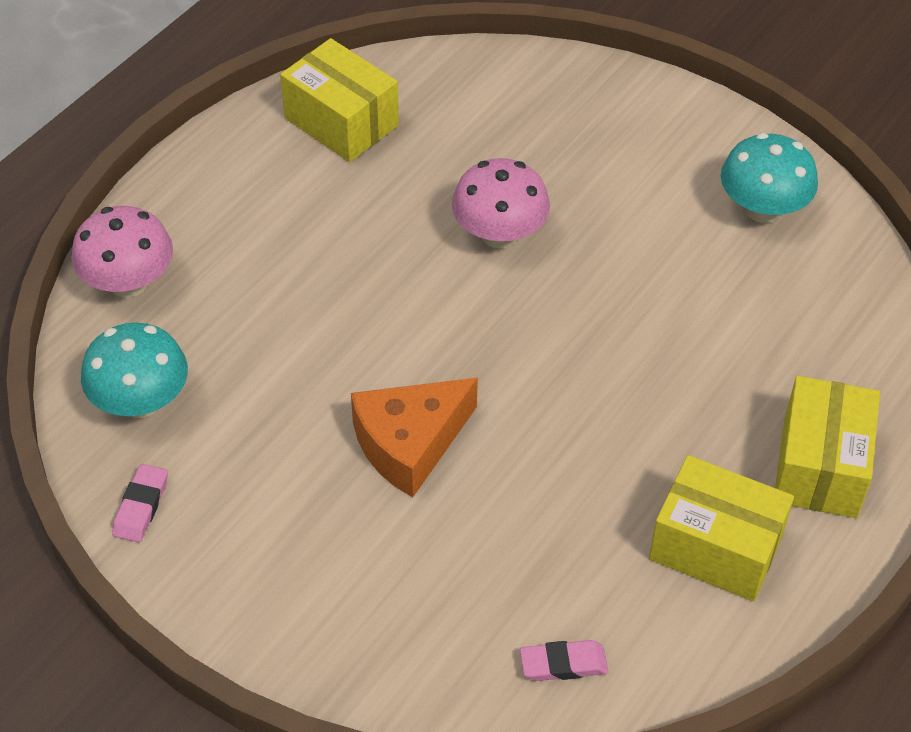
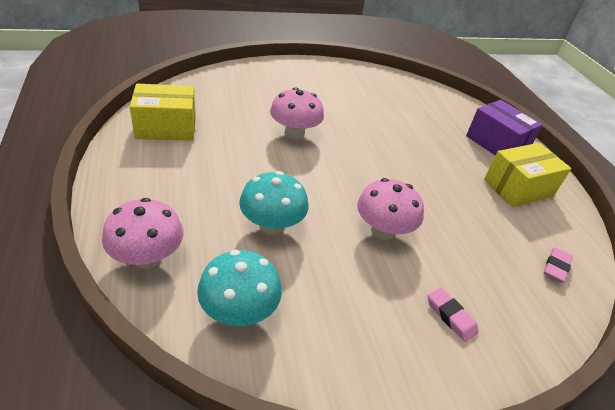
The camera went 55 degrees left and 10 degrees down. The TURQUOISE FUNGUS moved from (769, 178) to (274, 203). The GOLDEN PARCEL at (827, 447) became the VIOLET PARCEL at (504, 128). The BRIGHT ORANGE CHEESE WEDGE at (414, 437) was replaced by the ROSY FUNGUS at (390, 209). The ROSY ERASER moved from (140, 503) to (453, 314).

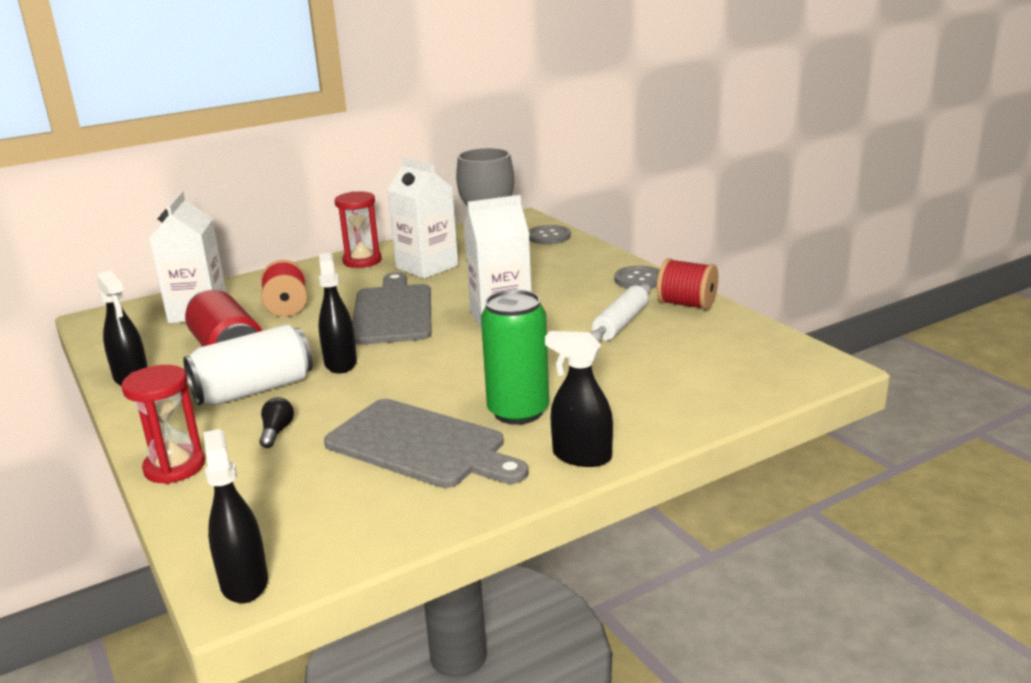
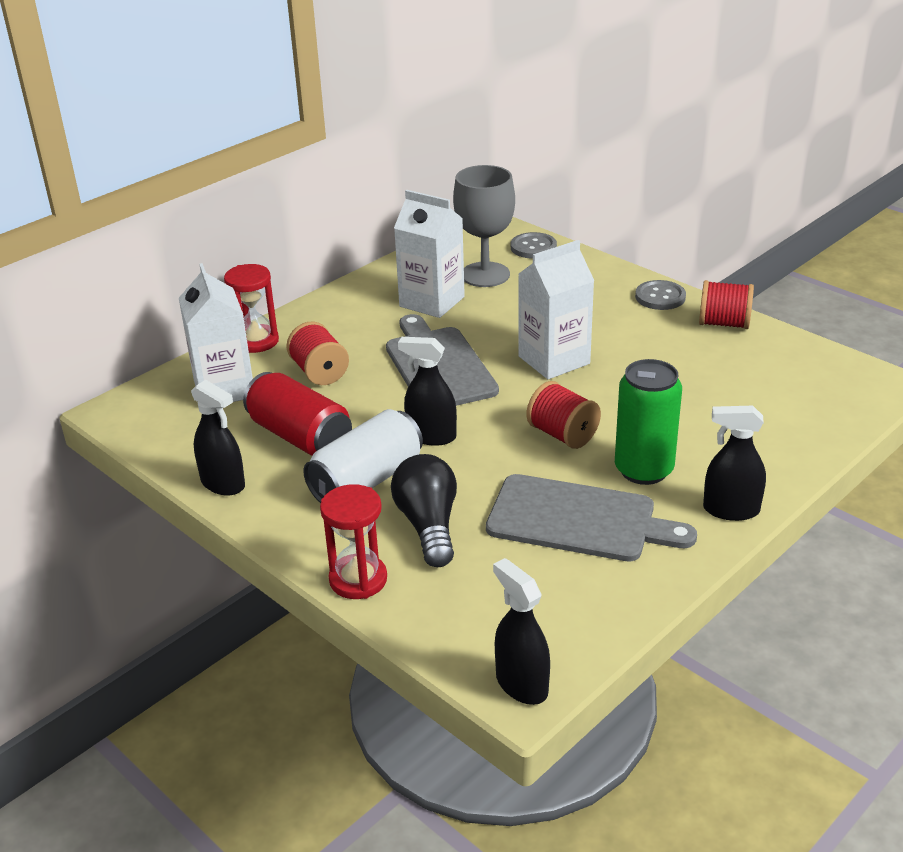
The camera went 15 degrees left and 10 degrees up. The RED HOURGLASS moved from (358, 229) to (251, 308). The JET-BLACK SPRAY CLEANER at (337, 313) turned 45 degrees counterclockwise. The WHITE DOUGH ROLLER at (620, 312) disappeared. The JET-BLACK BULB at (276, 422) changed to 2.09 times the size. The RED SPOOL at (563, 415) appeared.

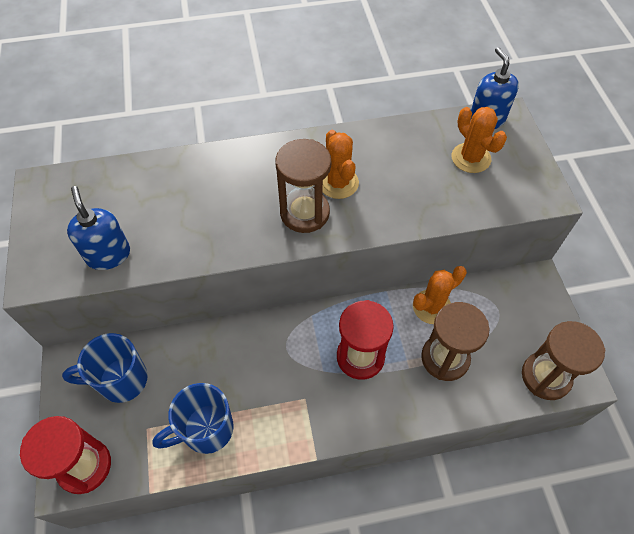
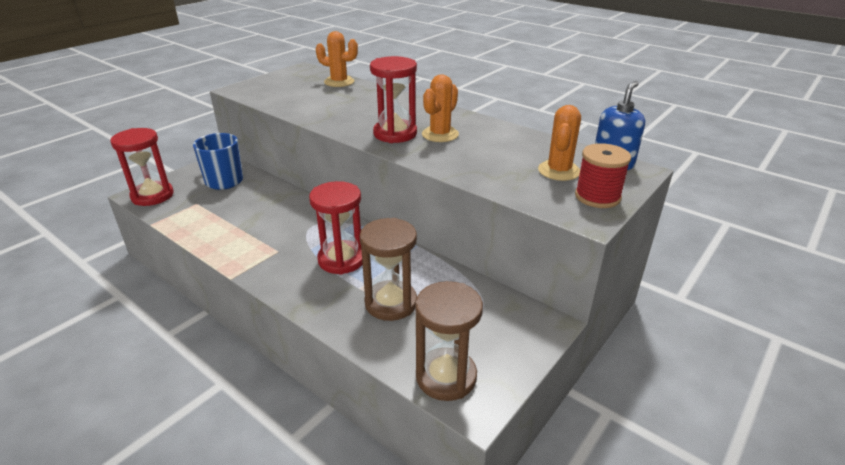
The camera went 50 degrees right and 25 degrees down. The BROWN HOURGLASS at (303, 186) became the RED HOURGLASS at (393, 99). The ROYAL BLUE SOAP DISPENSER at (98, 228) disappeared. The BRIGHT ORANGE SAGUARO CACTUS moved from (440, 295) to (337, 59). The ROYAL BLUE COFFEE MUG at (193, 418) disappeared. The RED SPOOL at (603, 175) appeared.

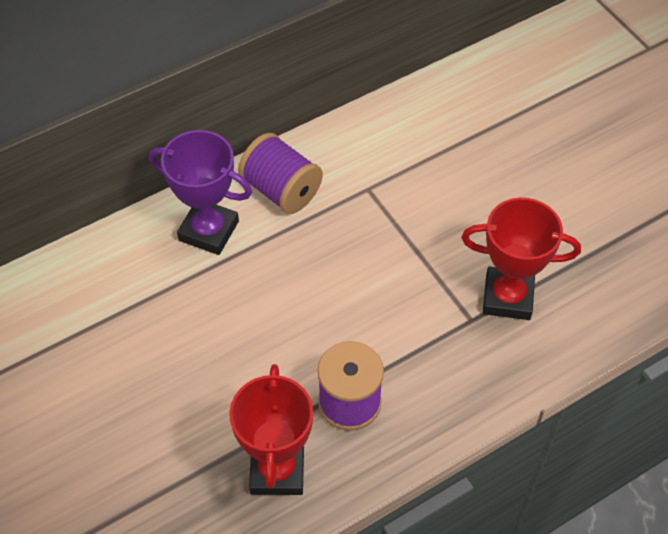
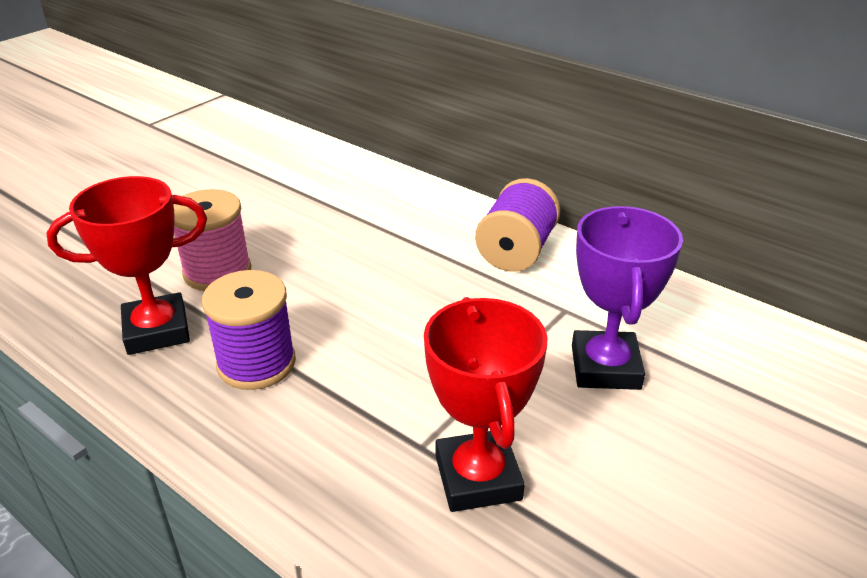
The camera went 70 degrees right and 20 degrees down. The VIOLET PRIZE CUP moved from (200, 192) to (627, 298). The ROSY SPOOL at (212, 240) appeared.

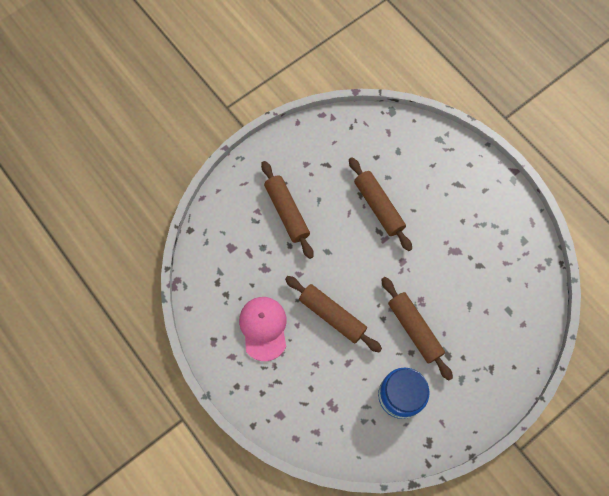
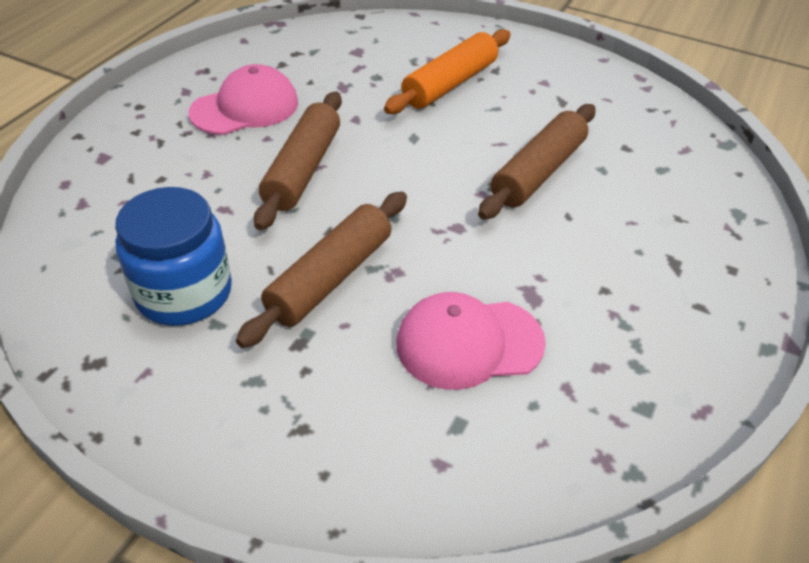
The camera went 65 degrees right and 25 degrees down. The BROWN DOUGH ROLLER at (287, 210) became the BRIGHT ORANGE DOUGH ROLLER at (447, 71). The ROSY PEAKED CAP at (471, 341) appeared.

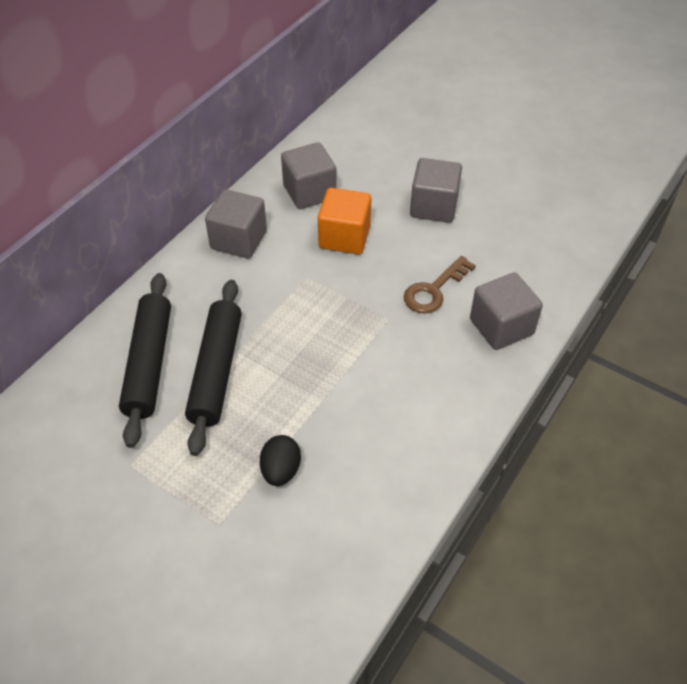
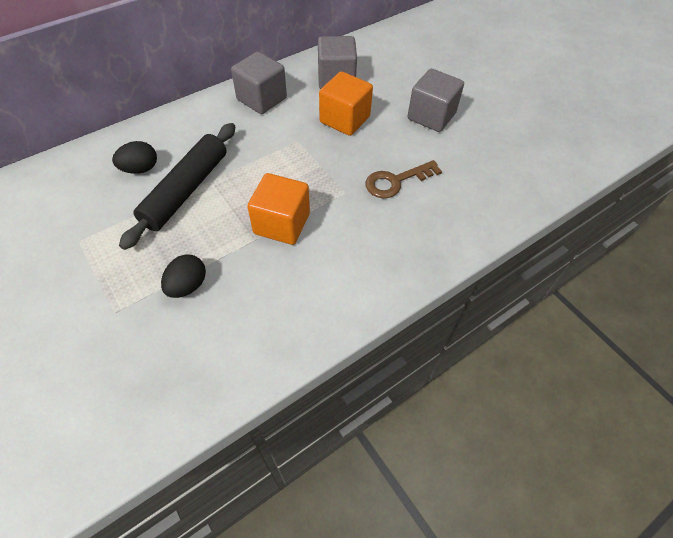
The camera went 20 degrees right and 5 degrees up. The GREY SOLID CUBE at (506, 311) disappeared. The JET-BLACK DOUGH ROLLER at (145, 360) was replaced by the JET-BLACK EGG at (134, 157). The BRIGHT ORANGE SOLID CUBE at (278, 209) appeared.

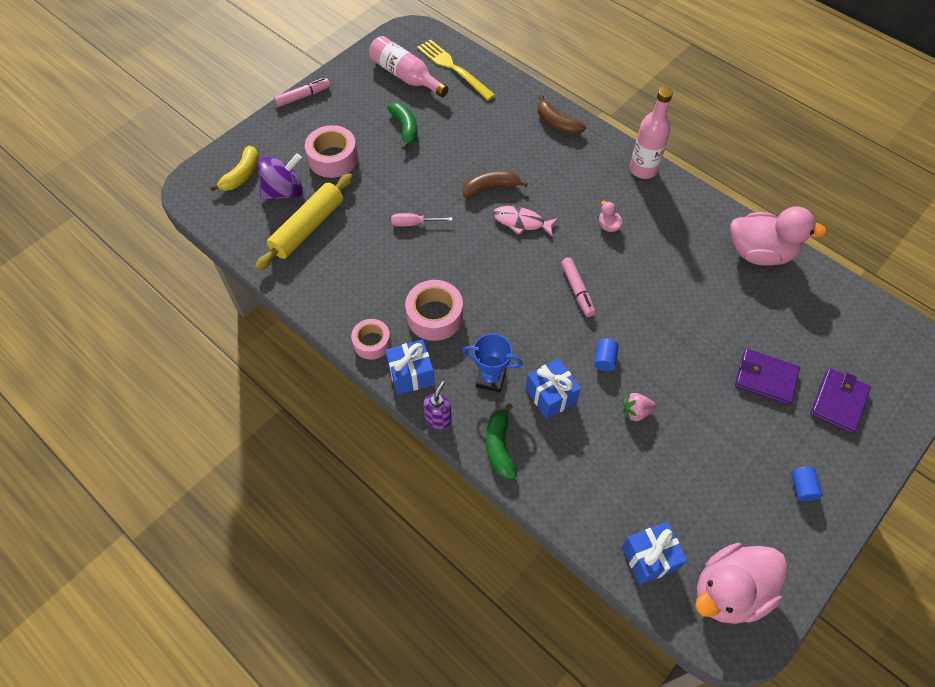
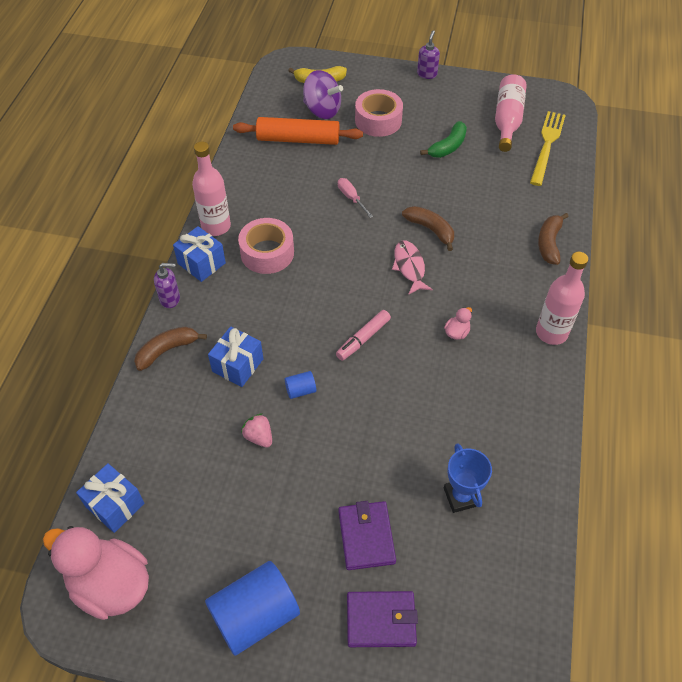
The camera went 60 degrees right and 5 degrees down. The ROSY FELT PEN at (302, 92) was replaced by the VIOLET SOAP DISPENSER at (428, 54). The GOLDEN DOUGH ROLLER at (304, 221) became the BRIGHT ORANGE DOUGH ROLLER at (298, 131). The ROSY TOY DUCK at (778, 236) disappeared. The ROSY ROLL OF TAPE at (371, 339) was replaced by the ROSY FLASK at (211, 189). The ROYAL BLUE PRIZE CUP moved from (492, 363) to (468, 478). The GREEN BANANA at (501, 441) became the BROWN BANANA at (170, 348). The ROYAL BLUE CYLINDER at (807, 484) changed to 2.30 times the size.

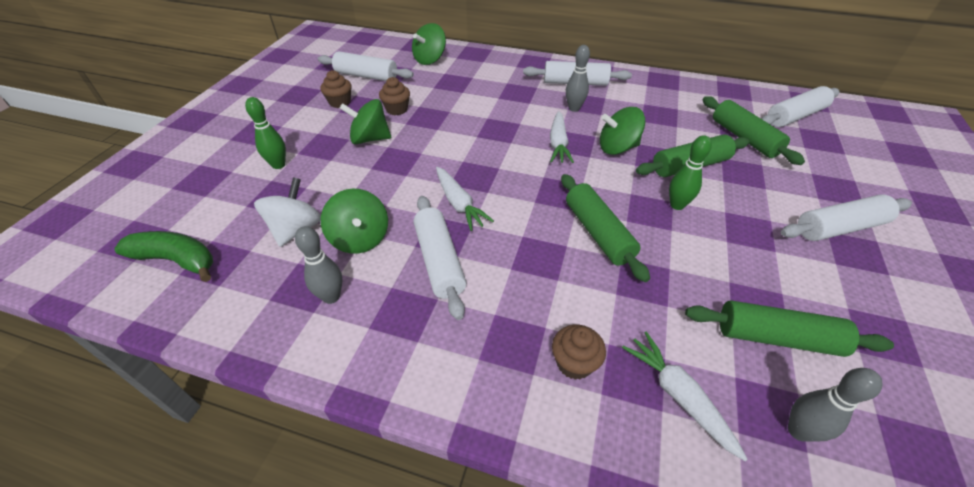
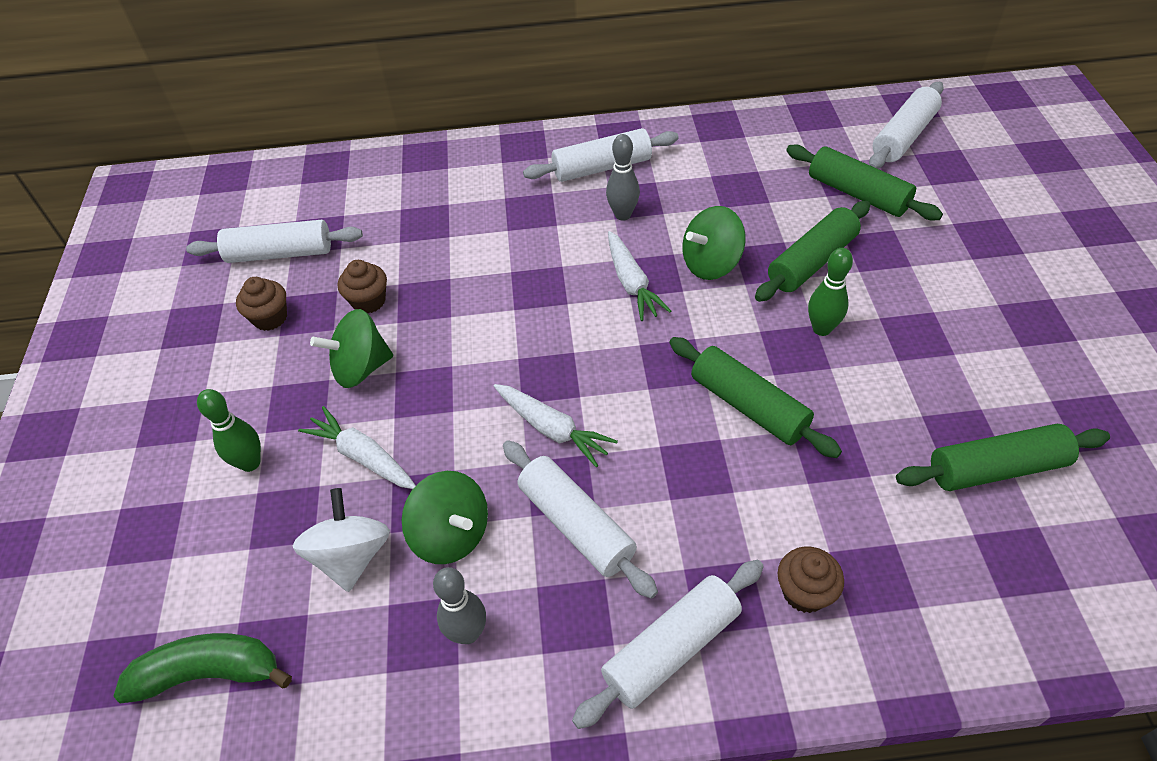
The camera went 20 degrees left and 5 degrees up. The GREEN SPINNING TOP at (429, 44) disappeared. The WHITE DOUGH ROLLER moved from (846, 217) to (668, 644). The WHITE TOY CARROT moved from (685, 396) to (357, 447). The GREY SKITTLE at (835, 405) disappeared.

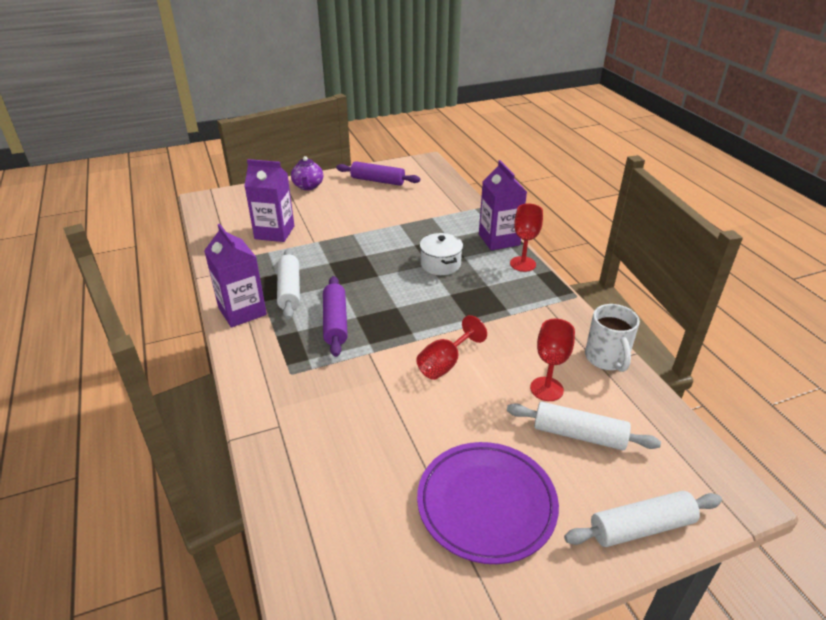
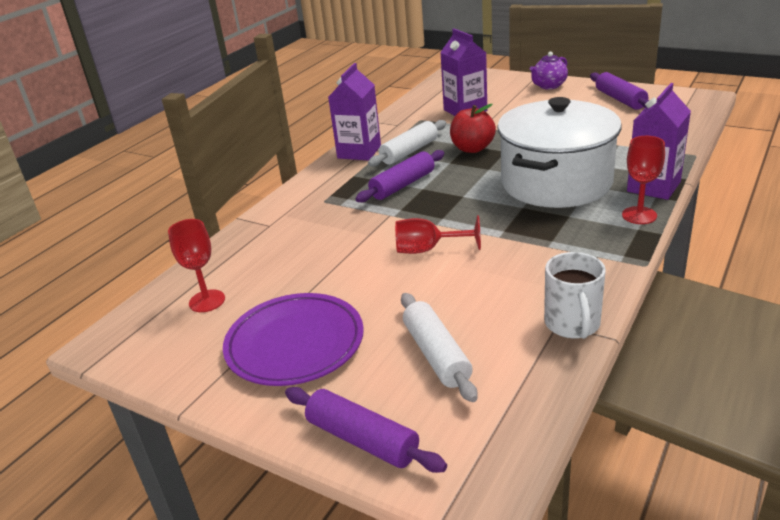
The camera went 55 degrees right and 5 degrees down. The WHITE POT at (441, 254) changed to 2.31 times the size. The WHITE COFFEE MUG at (612, 338) turned 45 degrees counterclockwise. The RED GOBLET moved from (552, 360) to (196, 265). The WHITE DOUGH ROLLER at (643, 519) became the VIOLET DOUGH ROLLER at (366, 430). The RED APPLE at (473, 128) appeared.

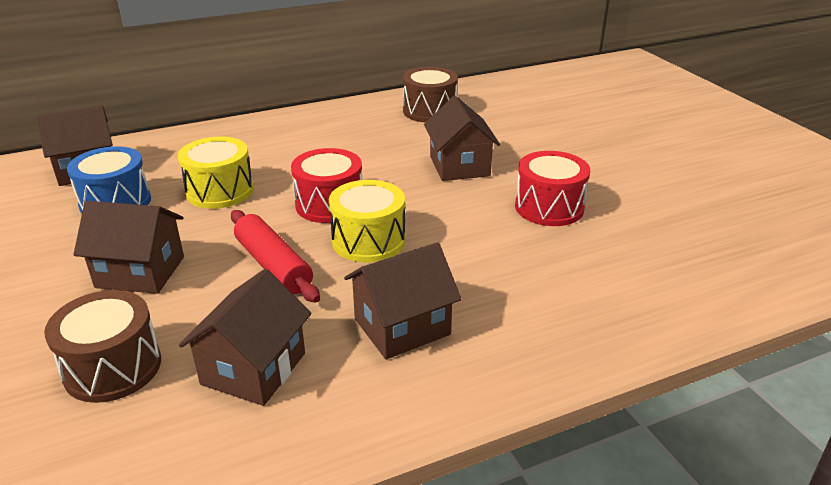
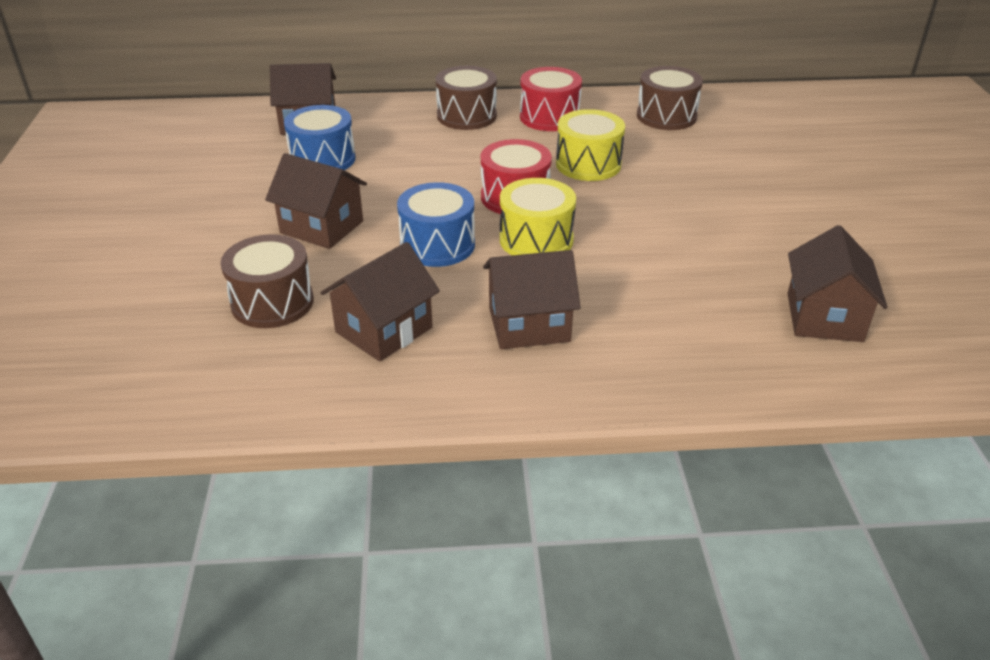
The camera went 20 degrees right and 5 degrees up. The BROWN HOUSE moved from (462, 138) to (837, 283). The GOLDEN SNARE DRUM moved from (216, 173) to (590, 145). The RED SNARE DRUM moved from (552, 188) to (551, 99). The RED DOUGH ROLLER at (275, 256) was replaced by the ROYAL BLUE SNARE DRUM at (436, 224). The BROWN SNARE DRUM at (466, 98) appeared.

